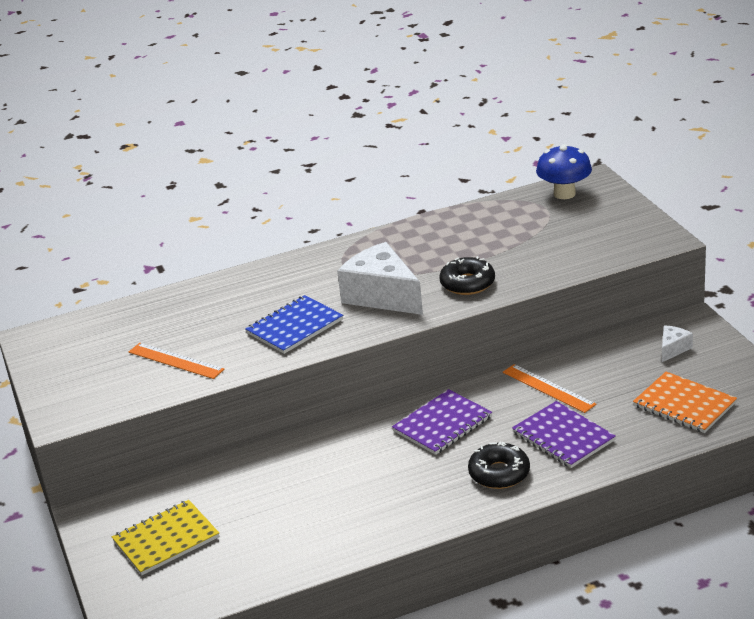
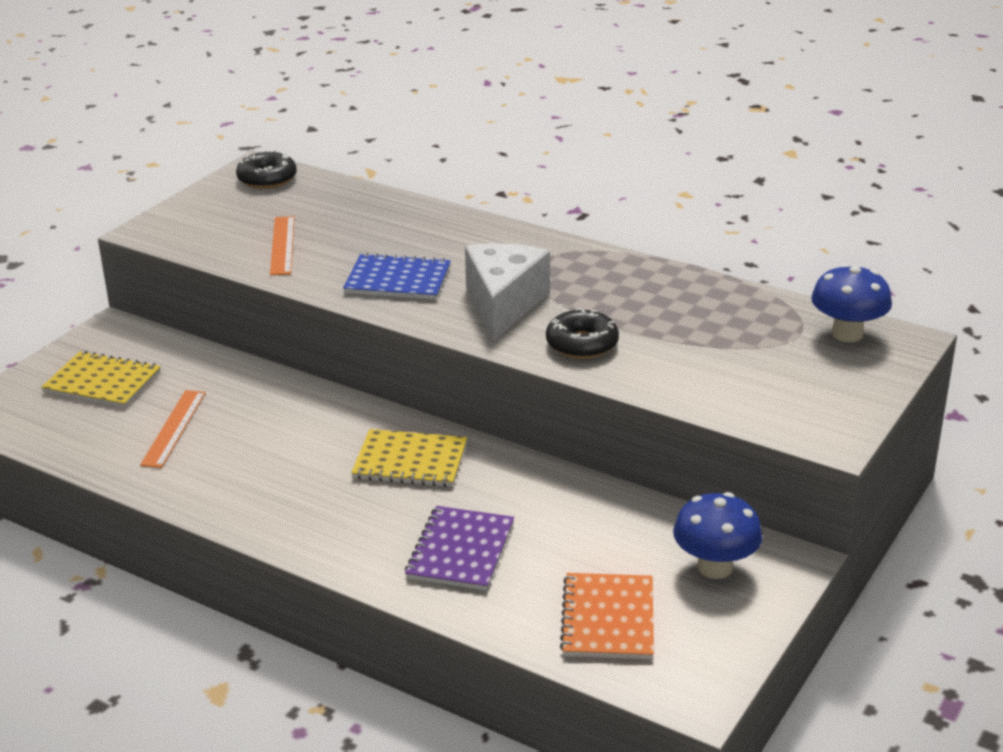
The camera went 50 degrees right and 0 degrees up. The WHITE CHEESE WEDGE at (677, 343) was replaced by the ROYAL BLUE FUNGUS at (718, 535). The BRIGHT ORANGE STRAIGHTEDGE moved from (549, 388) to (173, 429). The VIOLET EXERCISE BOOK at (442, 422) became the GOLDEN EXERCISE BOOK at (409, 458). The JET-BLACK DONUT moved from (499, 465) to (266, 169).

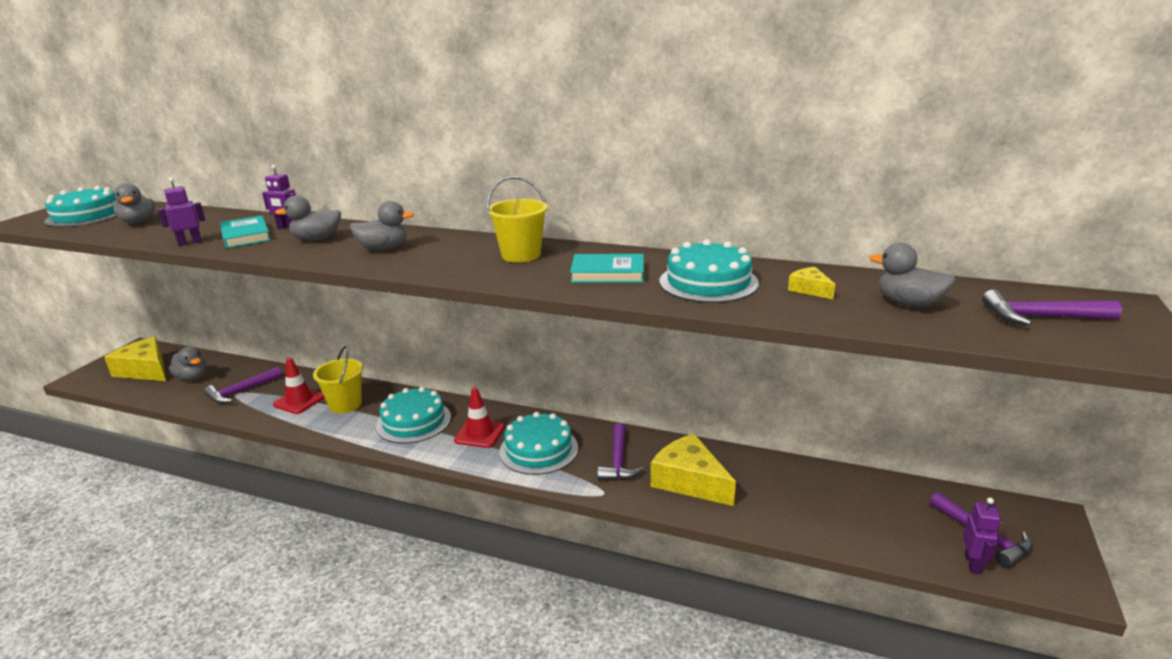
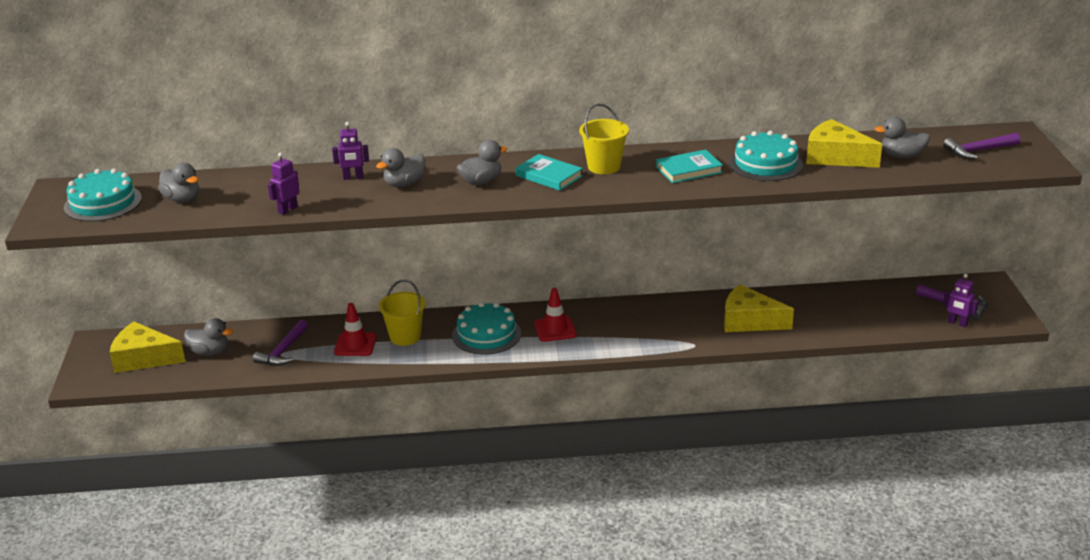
The camera went 25 degrees left and 5 degrees up. The TURQUOISE HARDCOVER moved from (245, 232) to (549, 172). The GOLDEN CHEESE WEDGE at (811, 283) changed to 2.18 times the size. The TURQUOISE GATEAU at (538, 443) disappeared. The VIOLET CARPENTER'S HAMMER at (621, 452) disappeared. The VIOLET TOY ROBOT at (982, 536) turned 135 degrees clockwise.

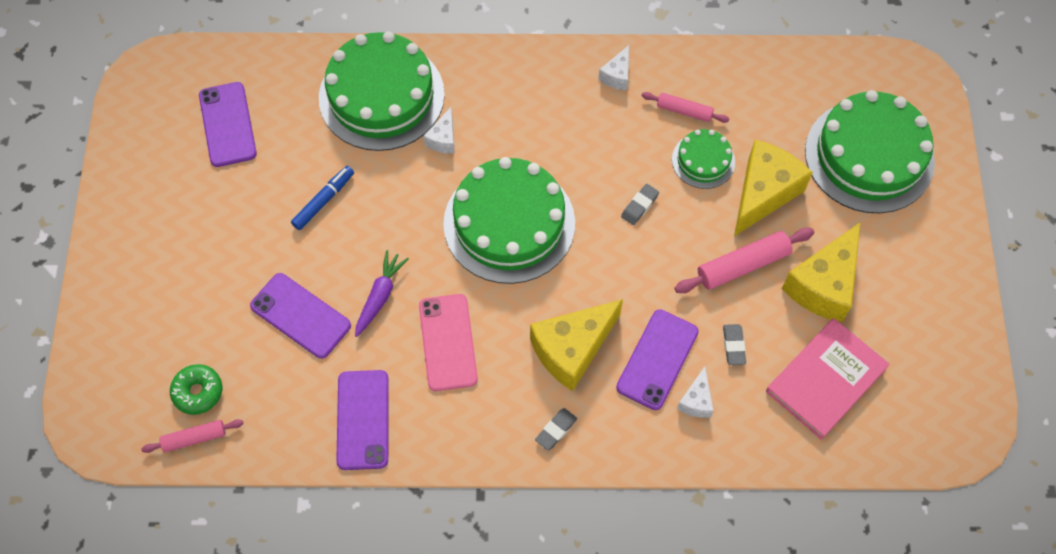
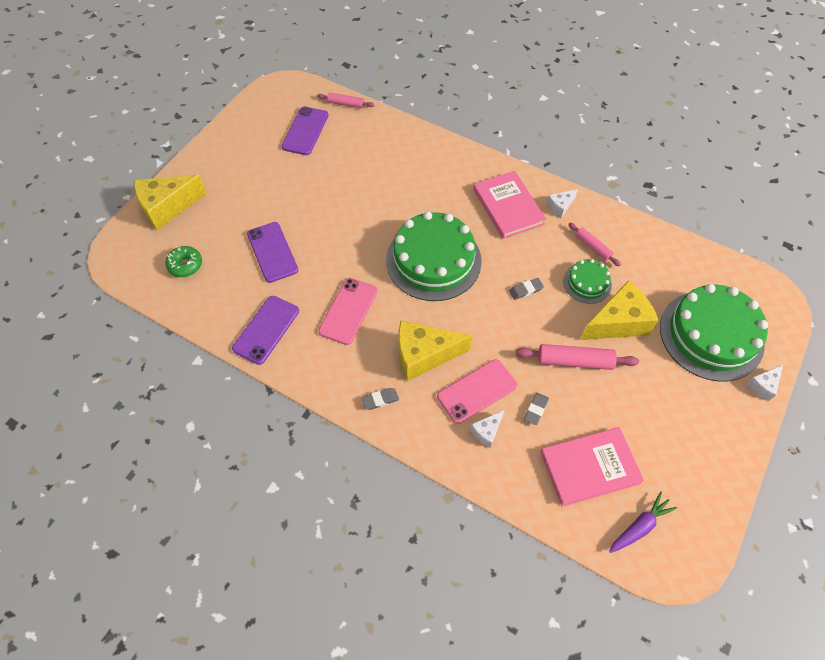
The camera went 30 degrees right and 5 degrees down. The GREEN GATEAU at (382, 91) disappeared. The WHITE CHEESE WEDGE moved from (439, 130) to (764, 383). The ROYAL BLUE FELT PEN at (322, 198) disappeared. The GOLDEN CHEESE WEDGE moved from (821, 272) to (170, 202). The VIOLET TOY CARROT moved from (382, 293) to (643, 522). The VIOLET PHONE at (657, 359) became the ROSY PHONE at (477, 391). The ROSY DOUGH ROLLER moved from (192, 436) to (345, 100). The ROSY HARDCOVER at (509, 205) appeared.

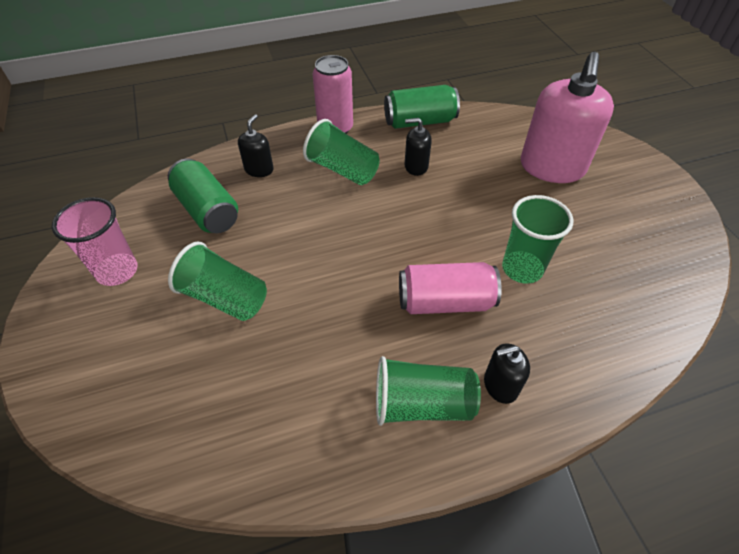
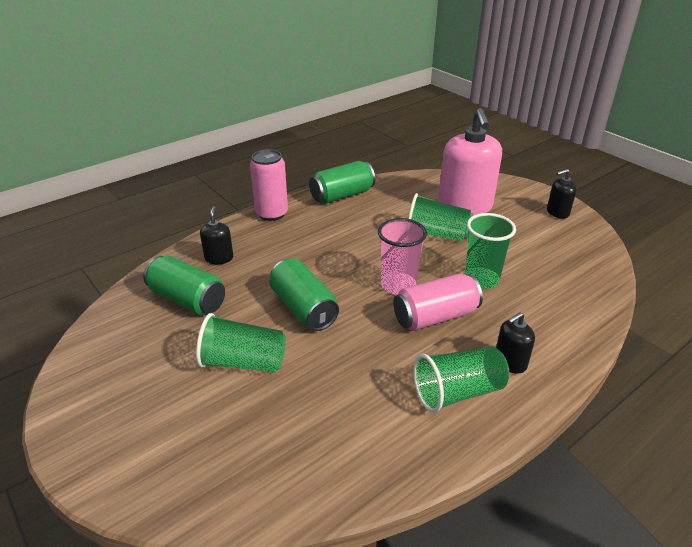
The camera went 20 degrees left and 15 degrees down. The JET-BLACK SOAP DISPENSER moved from (418, 147) to (561, 194). The GREEN TUMBLER moved from (341, 152) to (440, 217). The ROSY TUMBLER moved from (95, 241) to (402, 256). The GREEN CAN at (304, 295) appeared.

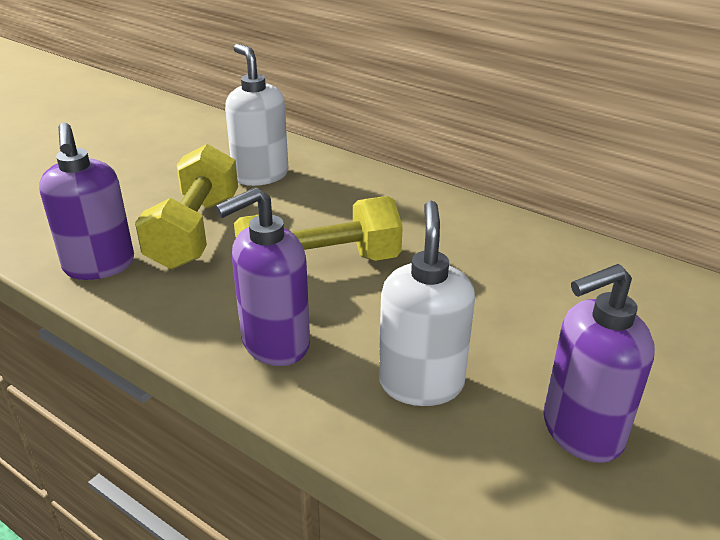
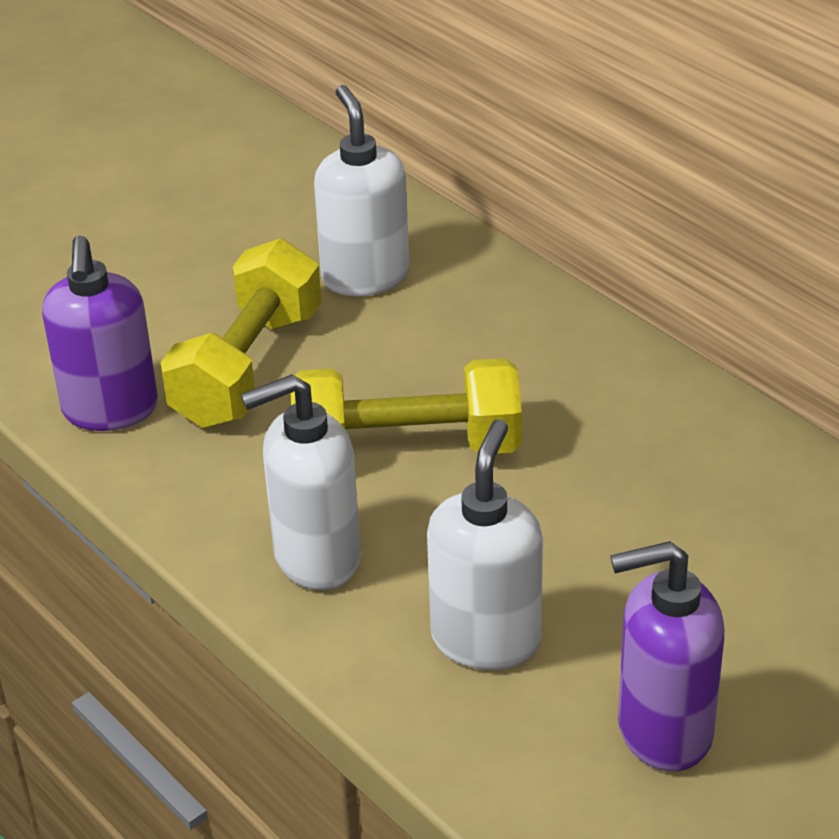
The camera went 15 degrees right and 5 degrees up. The VIOLET SOAP DISPENSER at (263, 276) became the WHITE SOAP DISPENSER at (301, 482).

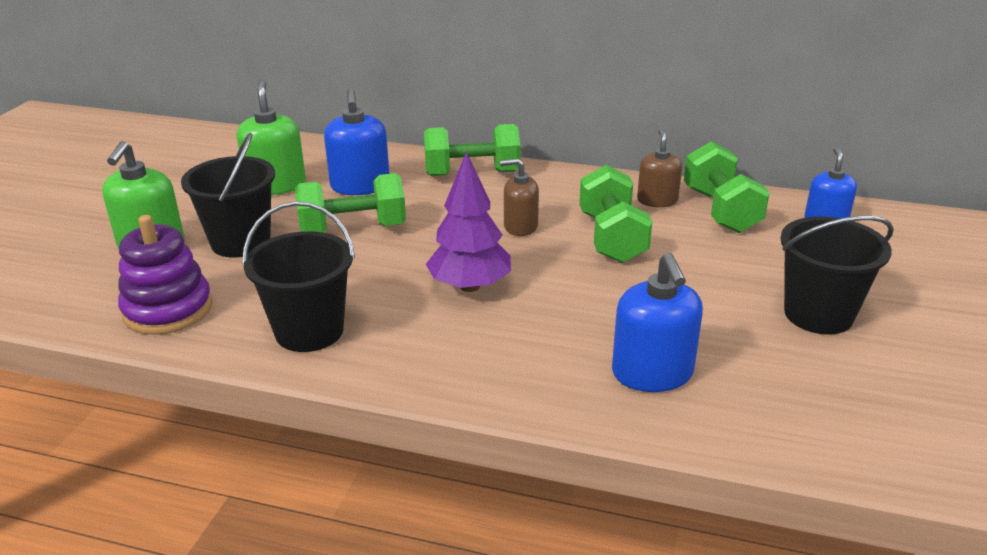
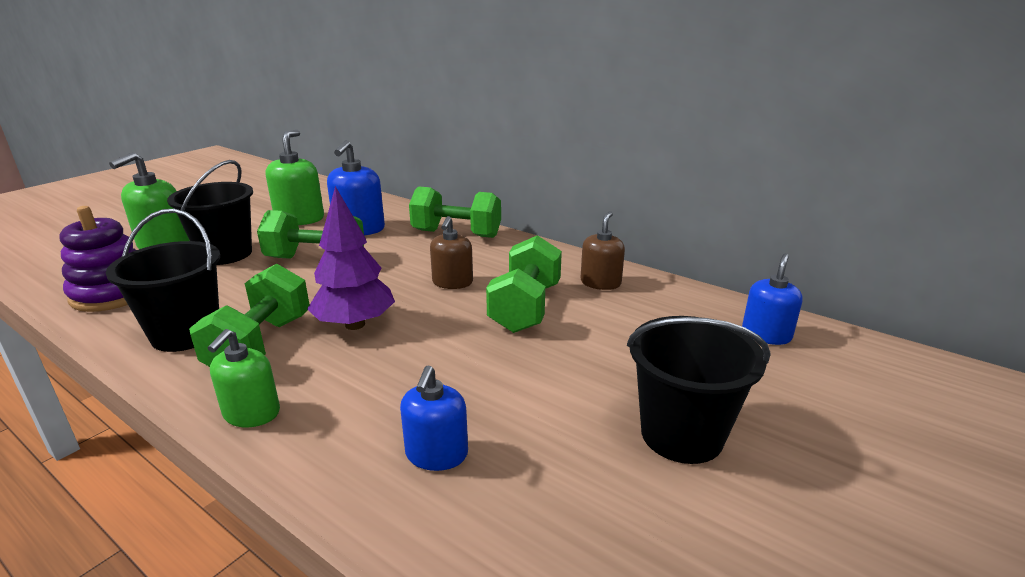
The camera went 20 degrees right and 5 degrees down. The GREEN DUMBBELL moved from (727, 187) to (249, 315). The BROWN SOAP DISPENSER at (519, 197) turned 105 degrees counterclockwise. The ROYAL BLUE SOAP DISPENSER at (657, 322) changed to 0.66 times the size. The GREEN SOAP DISPENSER at (244, 378) appeared.

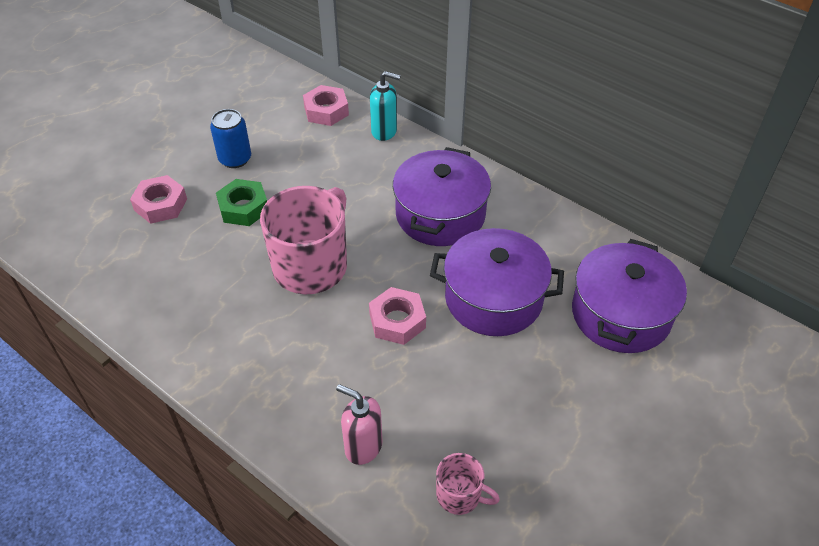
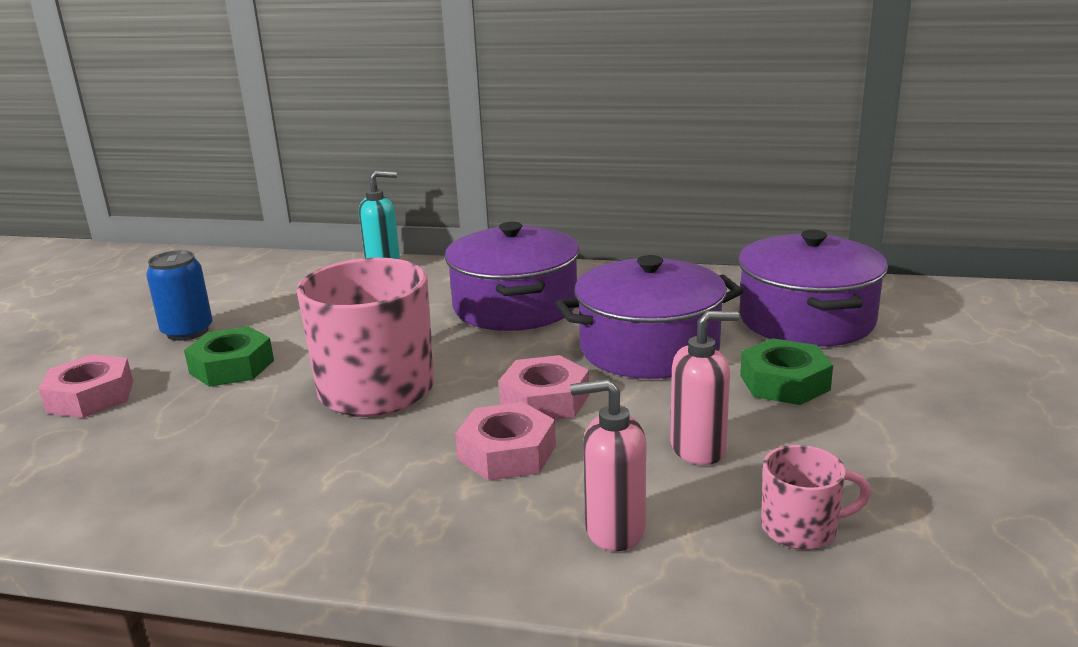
The camera went 25 degrees left and 25 degrees down. The ROSY HEX NUT moved from (326, 105) to (505, 441). The ROSY SOAP DISPENSER at (704, 388) appeared. The GREEN HEX NUT at (786, 371) appeared.

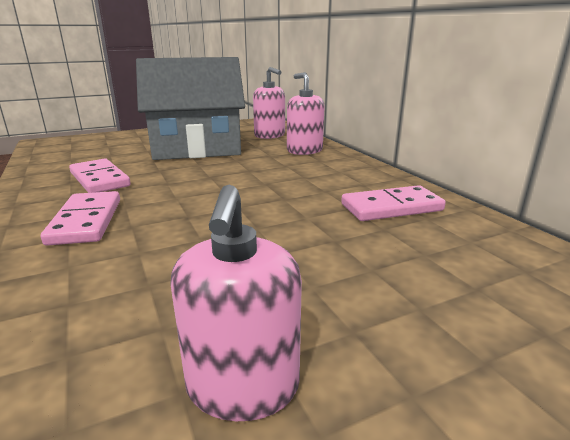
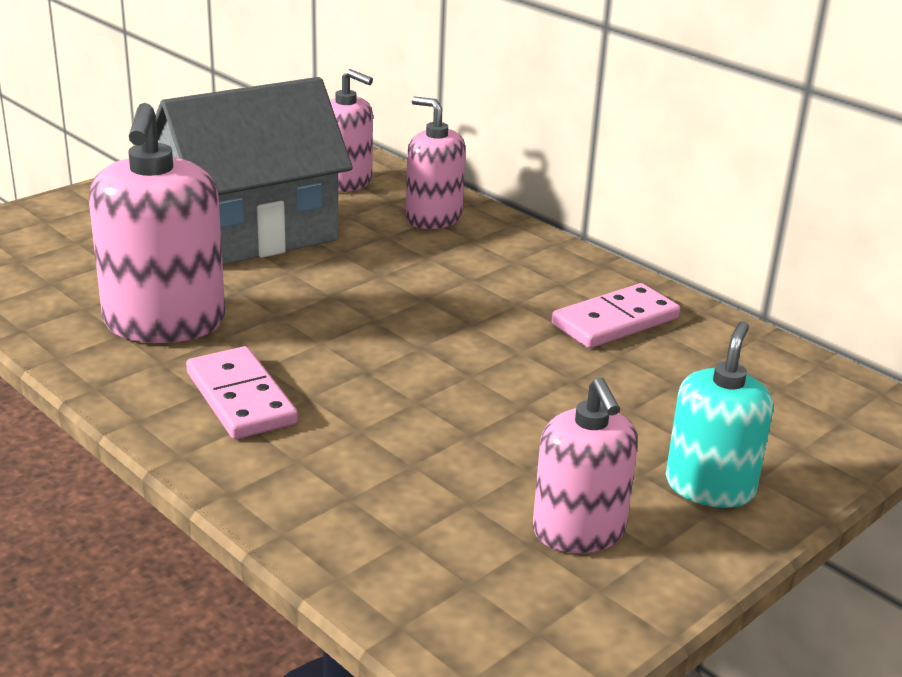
The camera went 20 degrees left and 5 degrees up. The ROSY DOMINO at (100, 176) was replaced by the ROSY SOAP DISPENSER at (157, 223). The TURQUOISE SOAP DISPENSER at (719, 414) appeared.

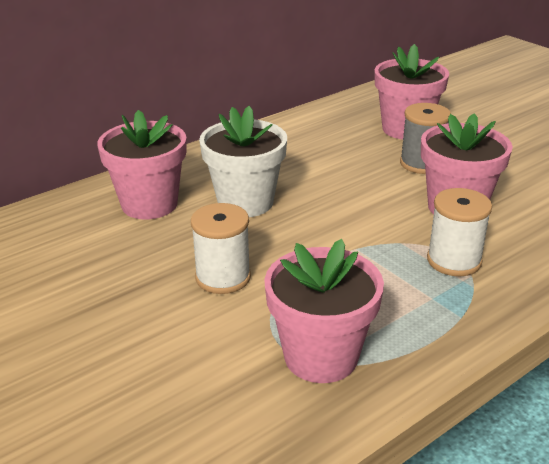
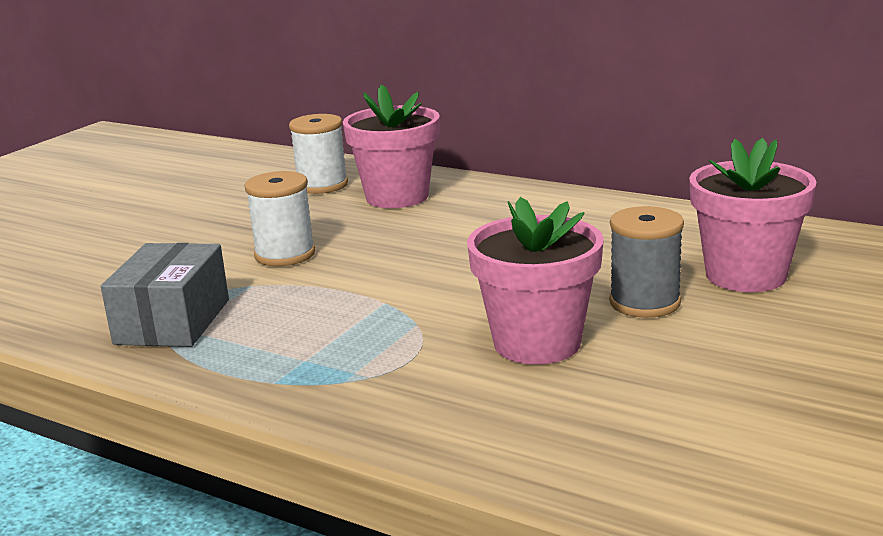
The camera went 70 degrees right and 10 degrees down. The WHITE FLOWER POT at (243, 161) disappeared. The WHITE SPOOL moved from (459, 232) to (318, 154). The ROSY FLOWER POT at (324, 311) was replaced by the GREY PARCEL at (165, 295).

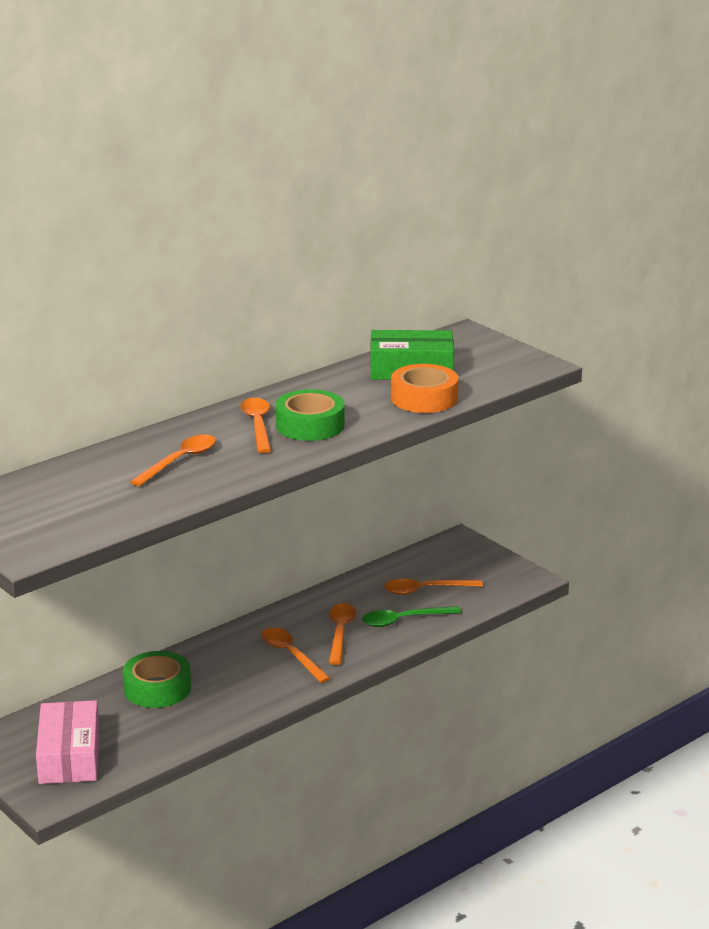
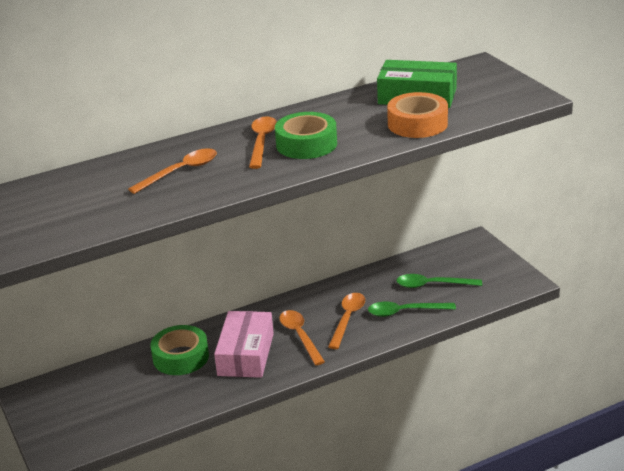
The camera went 15 degrees right and 5 degrees up. The BRIGHT ORANGE TABLESPOON at (433, 587) became the GREEN TABLESPOON at (439, 281). The ROSY PARCEL moved from (67, 742) to (244, 344).

